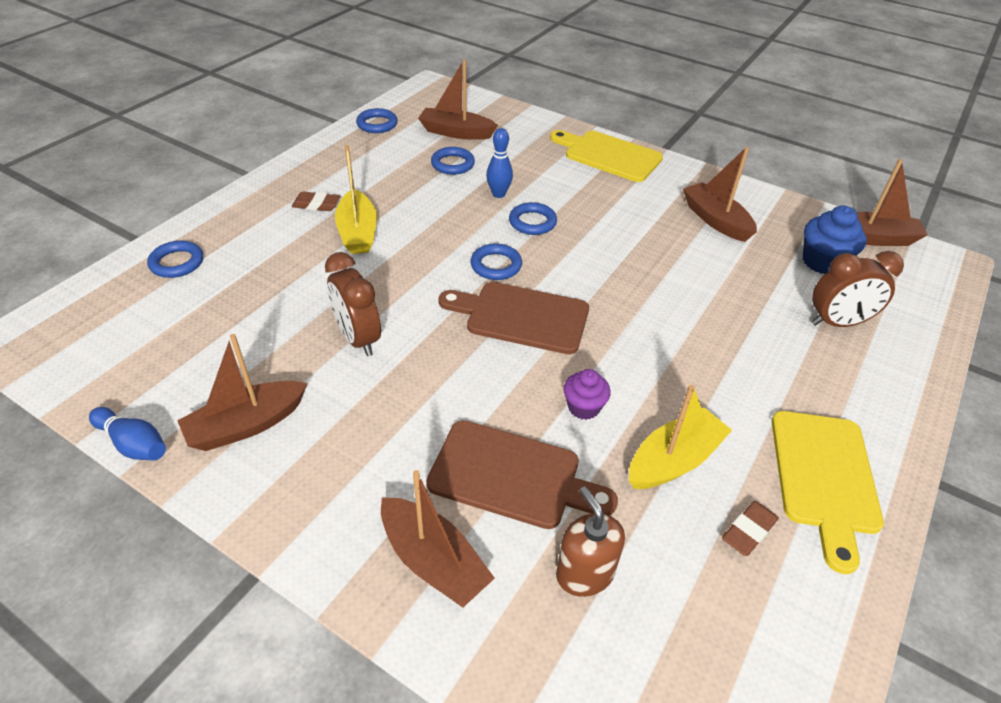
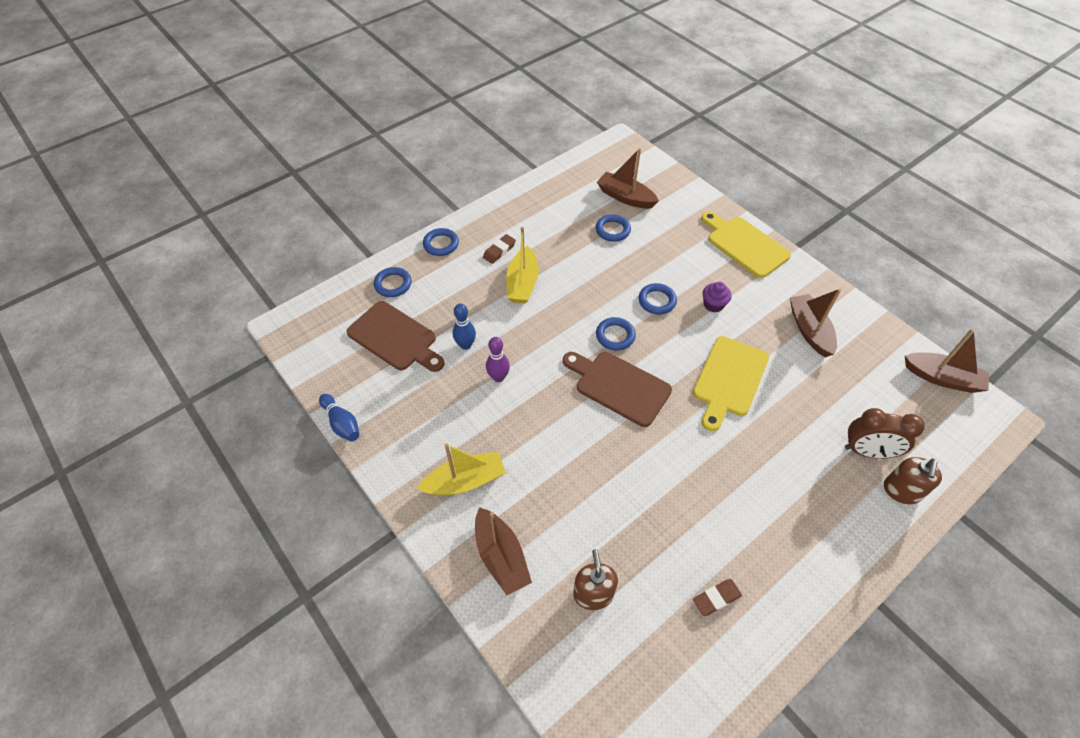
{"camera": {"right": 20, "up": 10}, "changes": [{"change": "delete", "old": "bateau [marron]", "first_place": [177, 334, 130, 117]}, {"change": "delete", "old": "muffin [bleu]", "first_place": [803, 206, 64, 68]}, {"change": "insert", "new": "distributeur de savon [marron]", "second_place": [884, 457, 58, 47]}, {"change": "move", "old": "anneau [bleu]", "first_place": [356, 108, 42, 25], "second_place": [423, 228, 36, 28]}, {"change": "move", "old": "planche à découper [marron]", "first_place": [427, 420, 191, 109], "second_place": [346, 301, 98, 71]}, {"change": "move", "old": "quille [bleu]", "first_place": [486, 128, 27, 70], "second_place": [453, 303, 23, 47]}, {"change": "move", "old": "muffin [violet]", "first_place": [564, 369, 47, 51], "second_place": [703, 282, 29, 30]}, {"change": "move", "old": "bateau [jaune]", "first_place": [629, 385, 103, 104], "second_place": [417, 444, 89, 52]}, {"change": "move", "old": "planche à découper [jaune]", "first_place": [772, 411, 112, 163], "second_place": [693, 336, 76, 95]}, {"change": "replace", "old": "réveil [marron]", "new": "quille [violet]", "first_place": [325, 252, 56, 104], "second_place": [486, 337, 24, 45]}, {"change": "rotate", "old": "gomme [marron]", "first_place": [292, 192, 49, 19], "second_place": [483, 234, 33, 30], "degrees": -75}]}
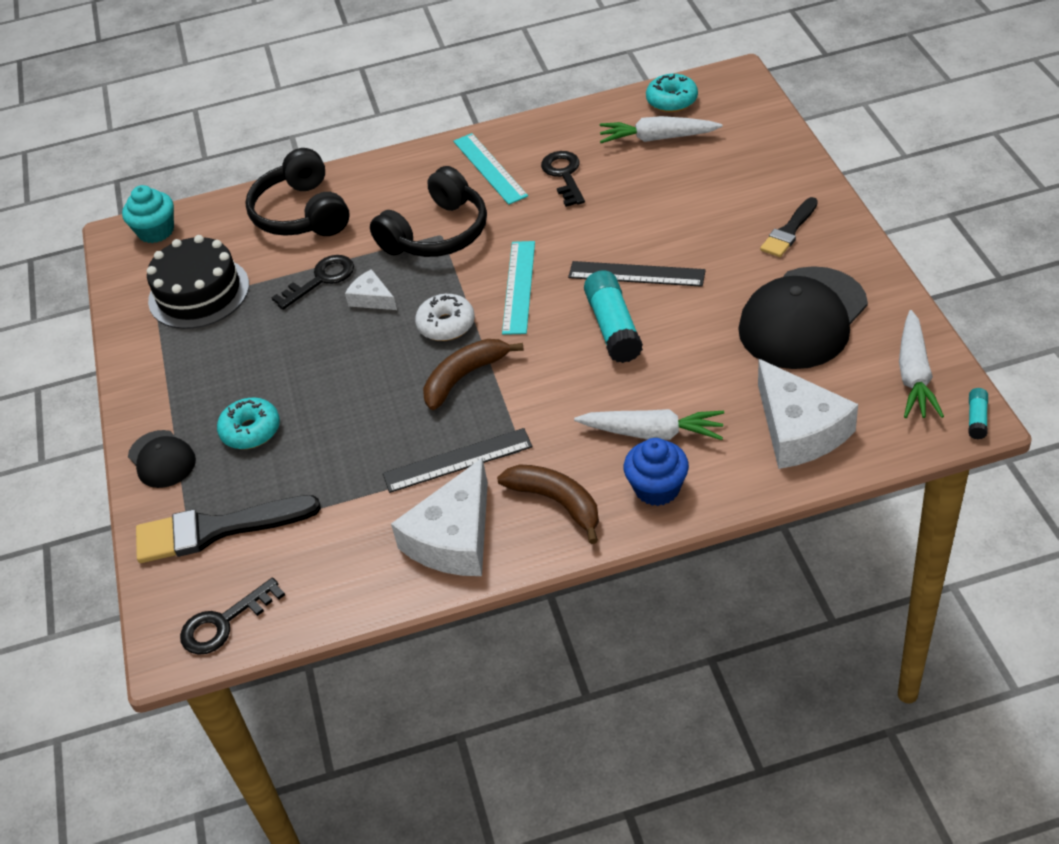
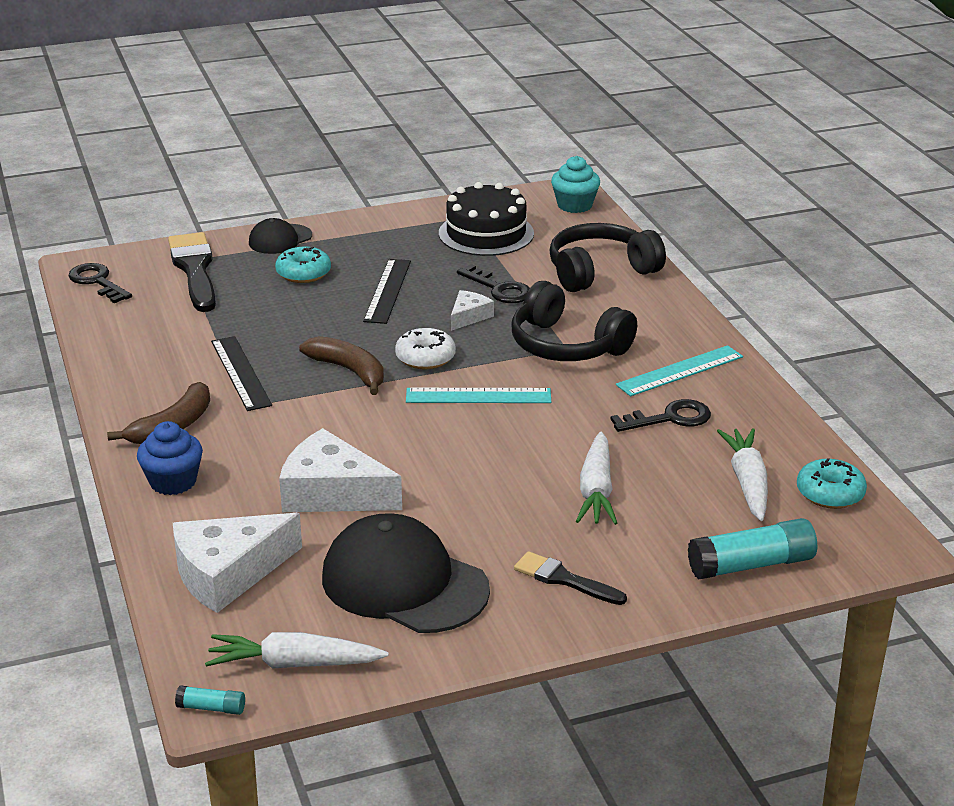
{"camera": {"right": 80, "up": -15}, "changes": [{"change": "move", "old": "fromage [blanc]", "first_place": [391, 458, 97, 118], "second_place": [279, 428, 123, 84]}, {"change": "move", "old": "règle [noir]", "first_place": [568, 261, 138, 26], "second_place": [363, 259, 48, 65]}, {"change": "move", "old": "carotte [blanc]", "first_place": [574, 409, 150, 31], "second_place": [576, 432, 41, 93]}, {"change": "move", "old": "bâton de colle [turquoise]", "first_place": [584, 270, 59, 93], "second_place": [688, 518, 129, 62]}]}
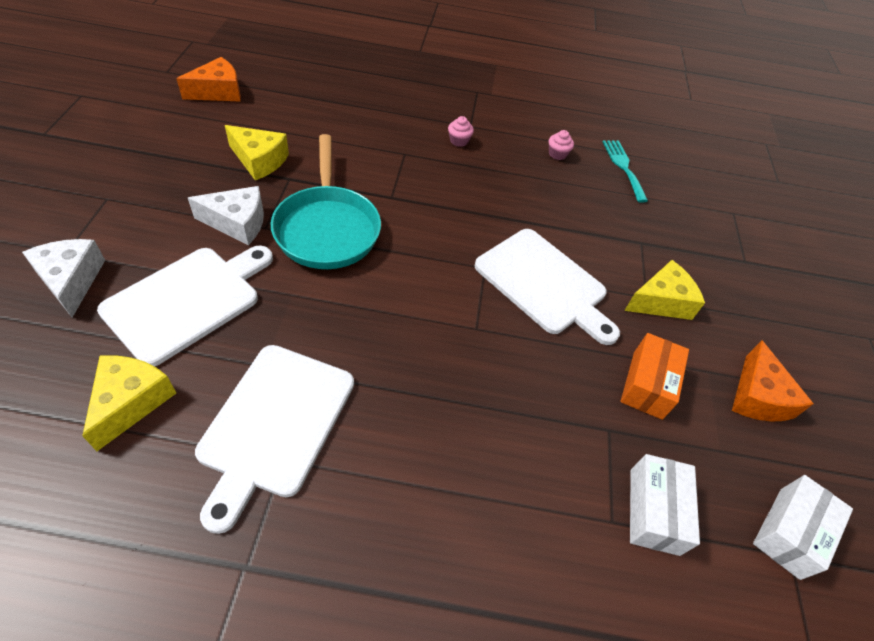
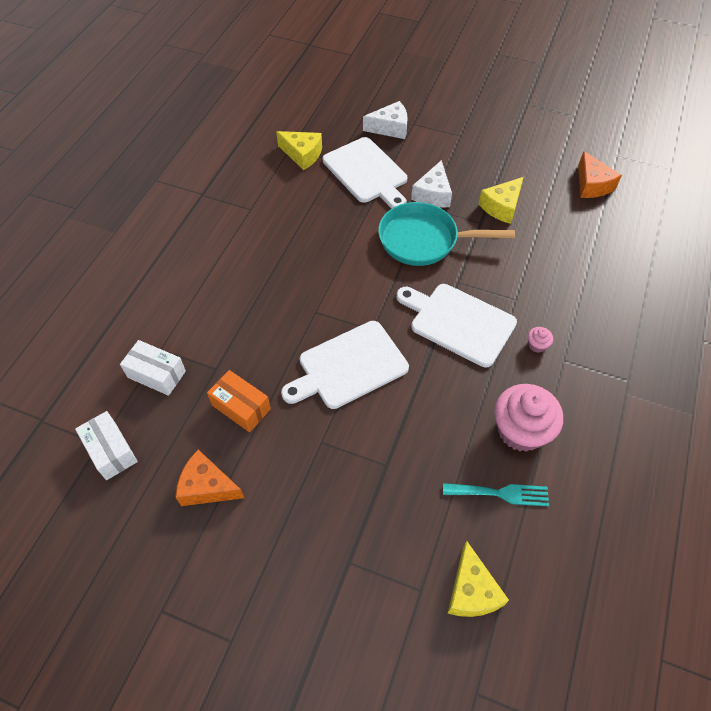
{"camera": {"right": 110, "up": 5}, "changes": [{"change": "move", "old": "planche à découper [blanc]", "first_place": [195, 345, 159, 189], "second_place": [396, 284, 121, 83]}, {"change": "move", "old": "fromage [jaune]", "first_place": [624, 260, 81, 60], "second_place": [448, 540, 61, 77]}, {"change": "resize", "old": "muffin [rose]", "first_place": [549, 130, 25, 30], "second_place": [494, 384, 69, 68], "factor": 2.41}]}
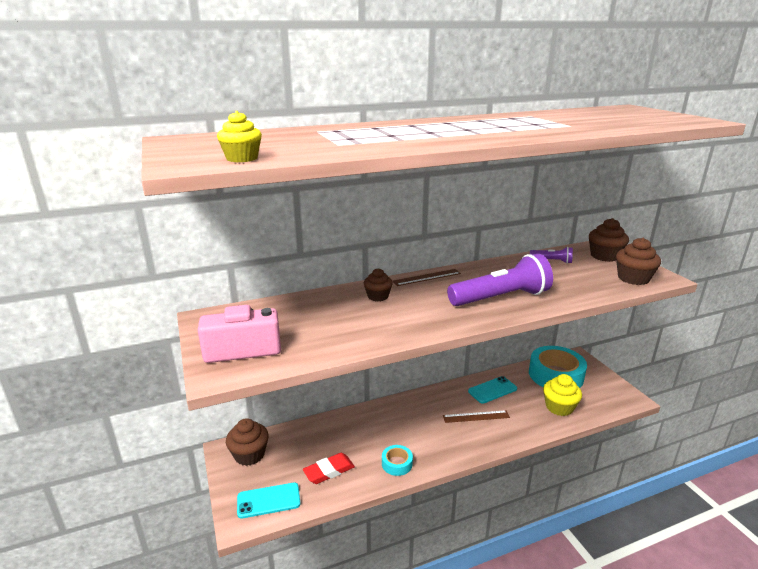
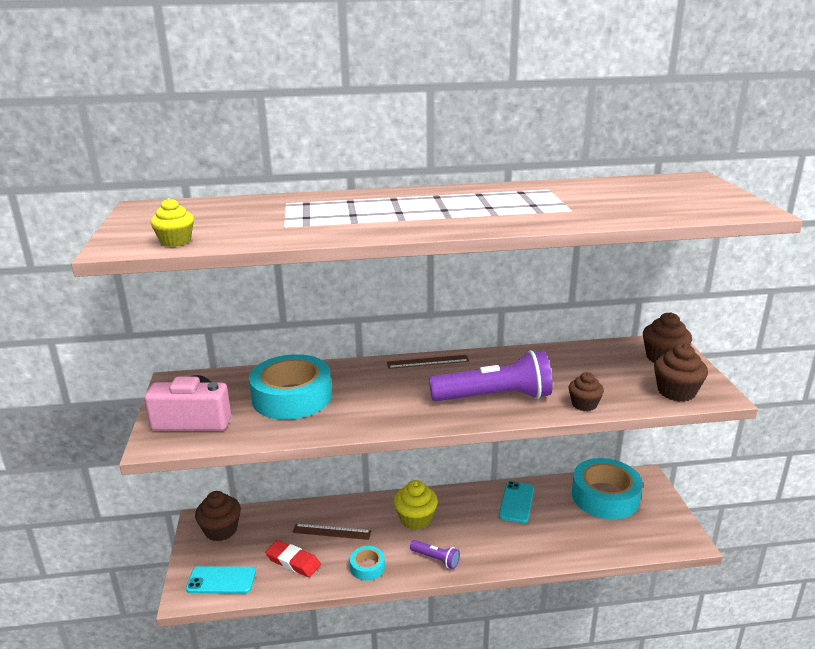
{"camera": {"right": 15, "up": 0}, "changes": [{"change": "insert", "new": "ruban adhésif [turquoise]", "second_place": [249, 354, 83, 66]}, {"change": "move", "old": "muffin [marron]", "first_place": [364, 268, 29, 33], "second_place": [569, 372, 35, 39]}, {"change": "move", "old": "règle [marron]", "first_place": [443, 410, 67, 13], "second_place": [292, 524, 79, 16]}, {"change": "move", "old": "lampe de poche [violet]", "first_place": [530, 247, 43, 16], "second_place": [410, 540, 50, 29]}, {"change": "move", "old": "muffin [jaune]", "first_place": [543, 374, 39, 42], "second_place": [394, 480, 44, 50]}, {"change": "rotate", "old": "gomme [rouge]", "first_place": [303, 453, 52, 31], "second_place": [265, 540, 56, 37], "degrees": 45}, {"change": "rotate", "old": "téléphone [turquoise]", "first_place": [468, 376, 49, 28], "second_place": [499, 481, 35, 42], "degrees": -60}]}
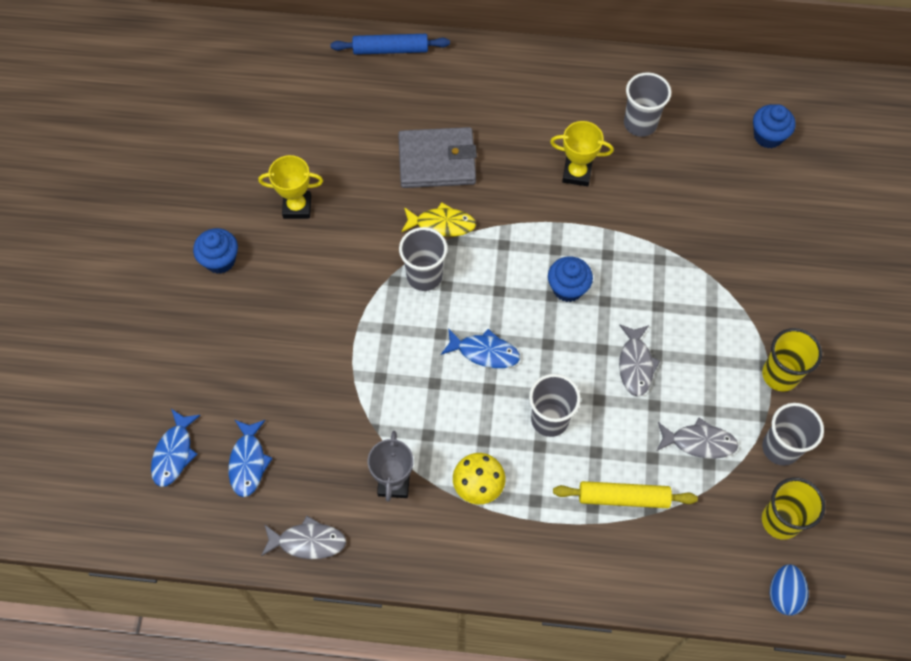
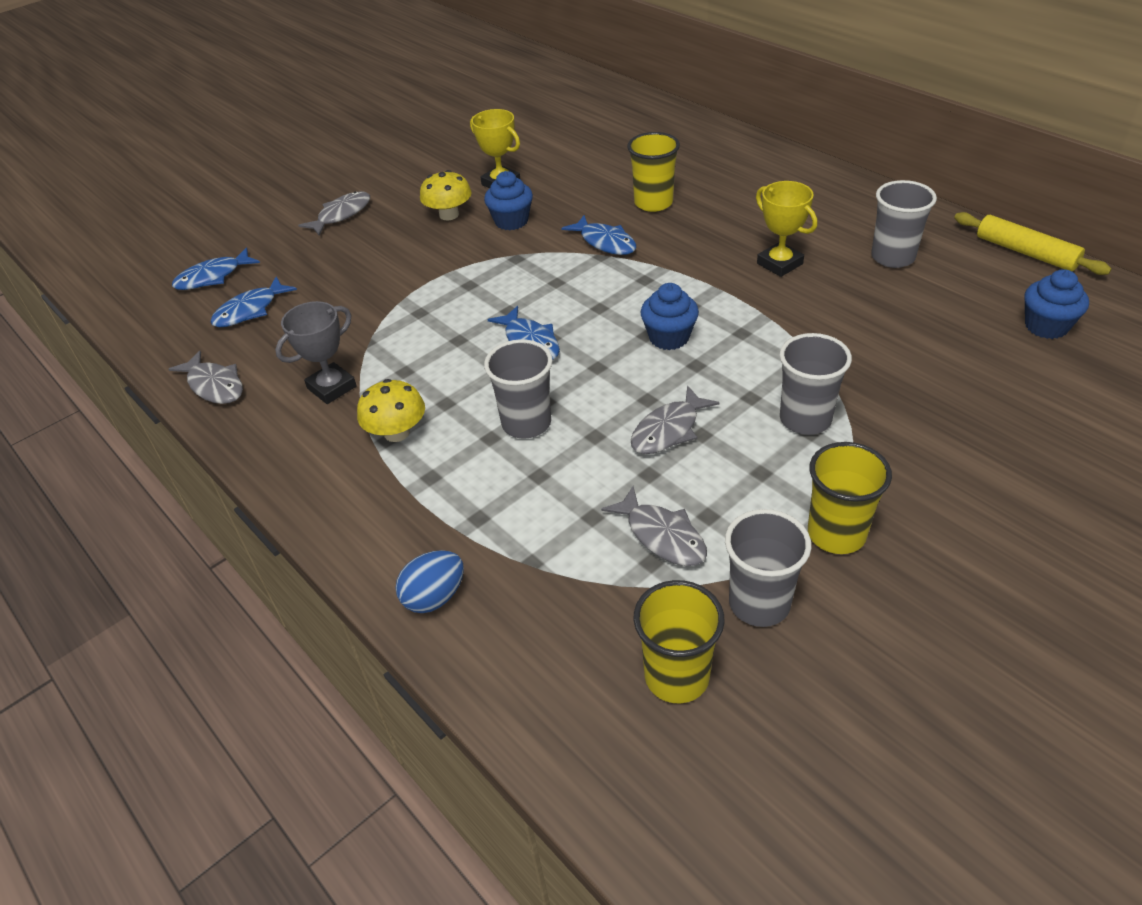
{"camera": {"right": 45, "up": -20}, "changes": [{"change": "delete", "old": "rouleau à pâtisserie [bleu]", "first_place": [330, 34, 120, 21]}, {"change": "insert", "new": "poisson [gris]", "second_place": [298, 191, 72, 45]}, {"change": "insert", "new": "champignon [jaune]", "second_place": [420, 170, 52, 51]}, {"change": "move", "old": "muffin [bleu]", "first_place": [193, 228, 45, 46], "second_place": [484, 171, 49, 59]}, {"change": "move", "old": "gobelet [gris]", "first_place": [399, 227, 48, 64], "second_place": [779, 333, 73, 102]}, {"change": "move", "old": "rouleau à pâtisserie [jaune]", "first_place": [553, 481, 145, 27], "second_place": [954, 212, 158, 63]}, {"change": "move", "old": "œuf [bleu]", "first_place": [769, 564, 40, 51], "second_place": [396, 550, 68, 63]}, {"change": "replace", "old": "portefeuille [gris]", "new": "gobelet [jaune]", "first_place": [398, 127, 79, 61], "second_place": [627, 132, 53, 80]}, {"change": "recolor", "old": "poisson [jaune]", "new": "poisson [bleu]", "first_place": [401, 202, 75, 35], "second_place": [561, 215, 75, 40]}]}
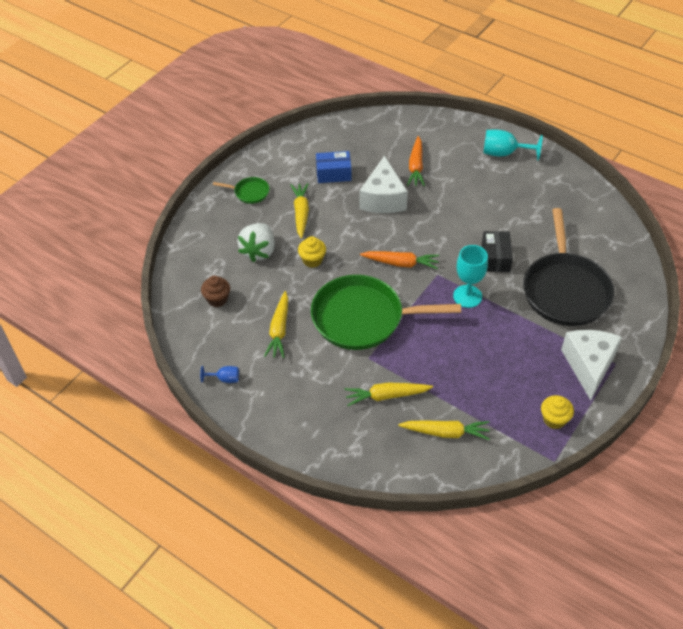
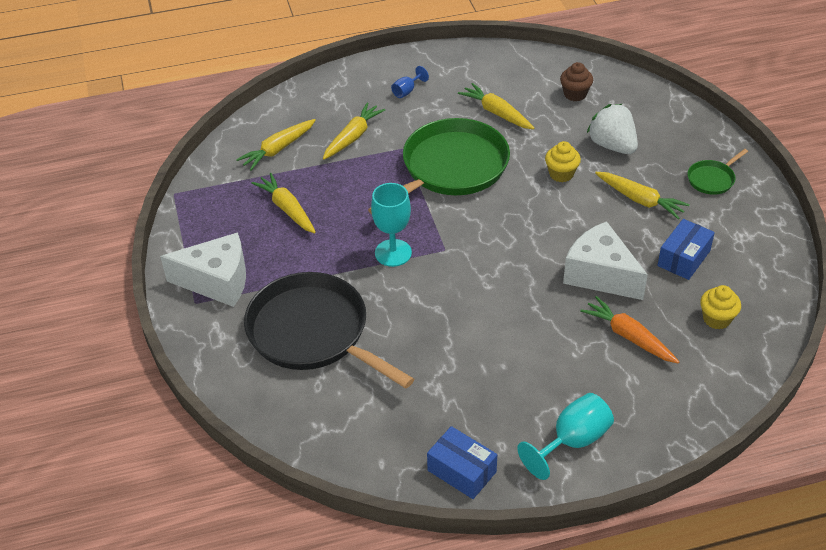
{"camera": {"right": 130, "up": -5}, "changes": [{"change": "delete", "old": "carotte [orange]", "first_place": [360, 251, 79, 18]}, {"change": "delete", "old": "boîte [noir]", "first_place": [482, 231, 31, 41]}, {"change": "insert", "new": "carotte [jaune]", "second_place": [251, 173, 65, 60]}, {"change": "insert", "new": "boîte [bleu]", "second_place": [427, 426, 70, 73]}, {"change": "move", "old": "verre à pied [bleu]", "first_place": [200, 366, 39, 17], "second_place": [391, 66, 38, 32]}, {"change": "move", "old": "muffin [jaune]", "first_place": [541, 395, 33, 34], "second_place": [700, 285, 41, 44]}, {"change": "rotate", "old": "fromage [blanc]", "first_place": [561, 330, 61, 70], "second_place": [160, 232, 86, 75], "degrees": -45}]}
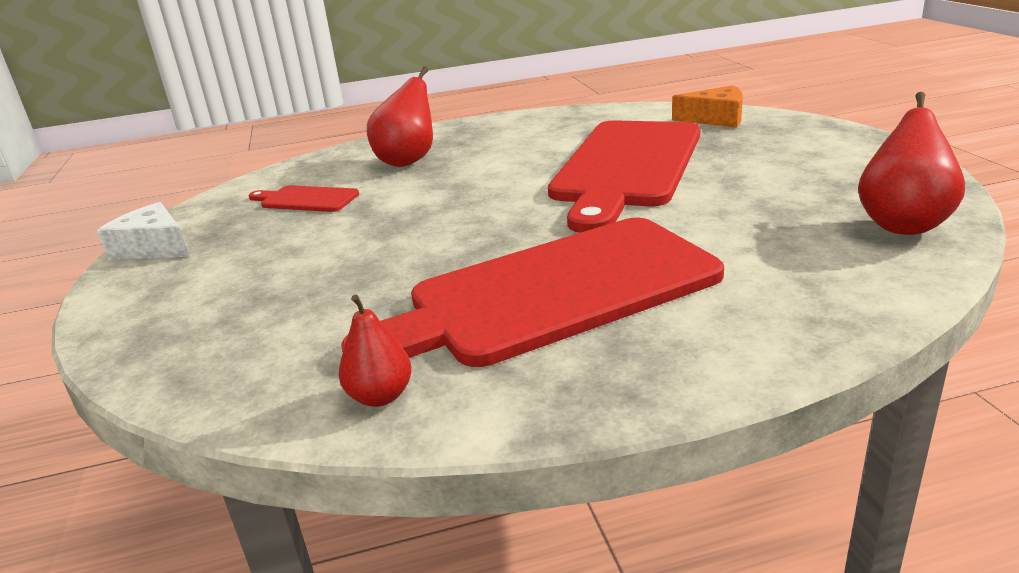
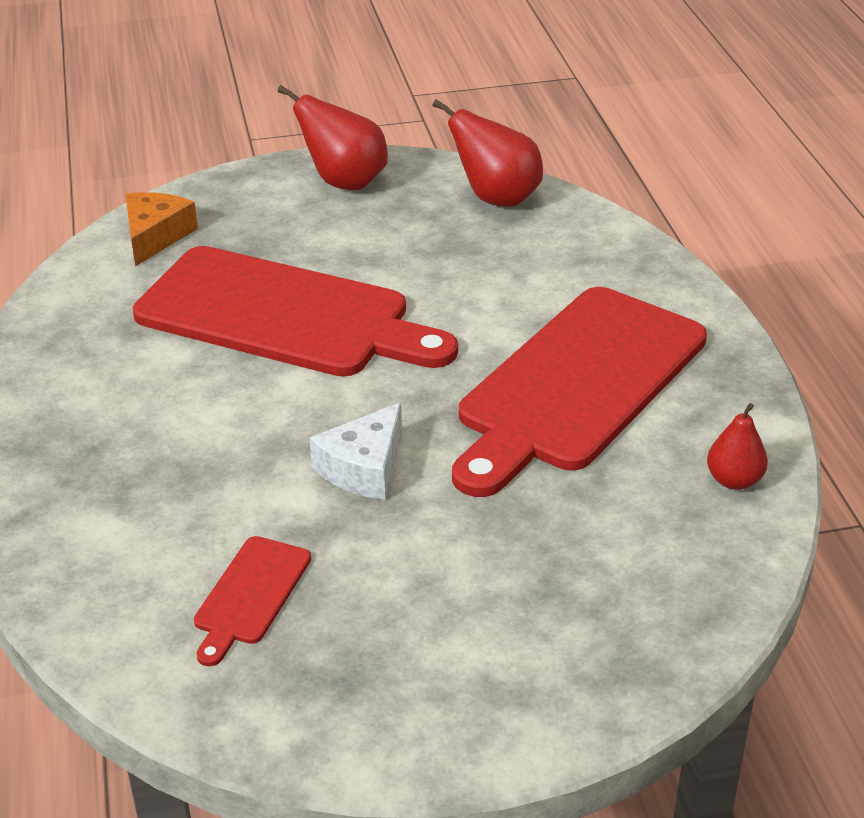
{"camera": {"right": -90, "up": 10}, "changes": [{"change": "move", "old": "fromage [blanc]", "first_place": [97, 202, 92, 58], "second_place": [310, 403, 92, 97]}, {"change": "move", "old": "poire [rouge]", "first_place": [367, 66, 66, 101], "second_place": [278, 85, 110, 105]}, {"change": "rotate", "old": "planche à découper [rouge]", "first_place": [341, 218, 383, 149], "second_place": [452, 287, 255, 210], "degrees": 60}]}
